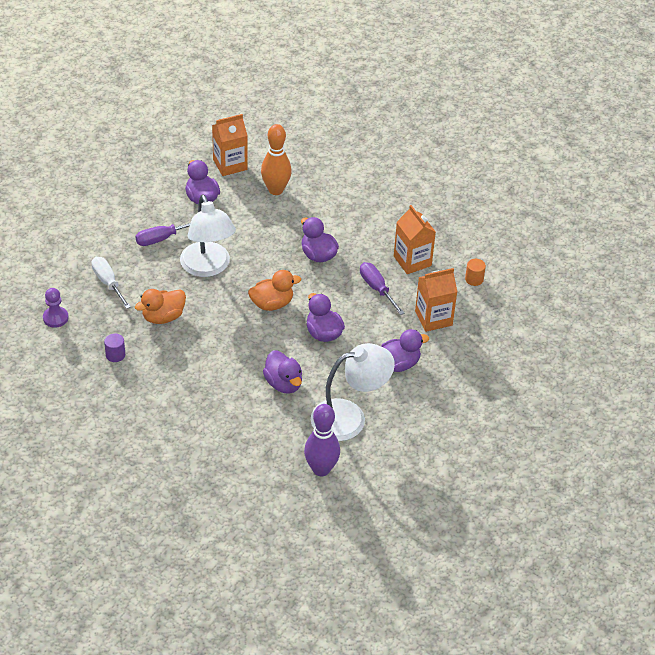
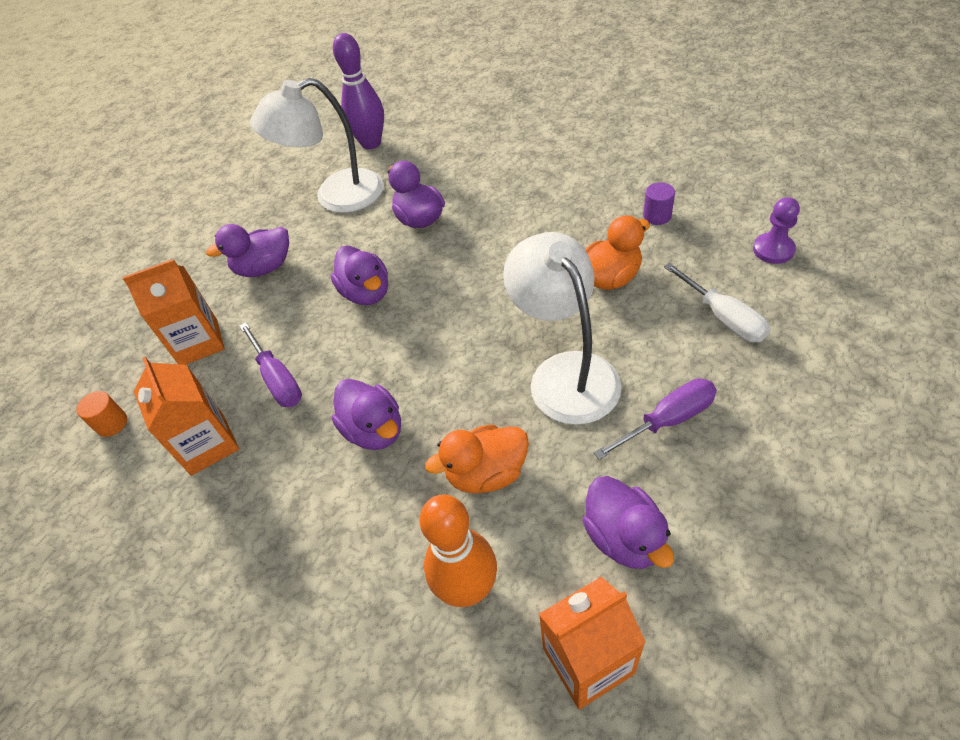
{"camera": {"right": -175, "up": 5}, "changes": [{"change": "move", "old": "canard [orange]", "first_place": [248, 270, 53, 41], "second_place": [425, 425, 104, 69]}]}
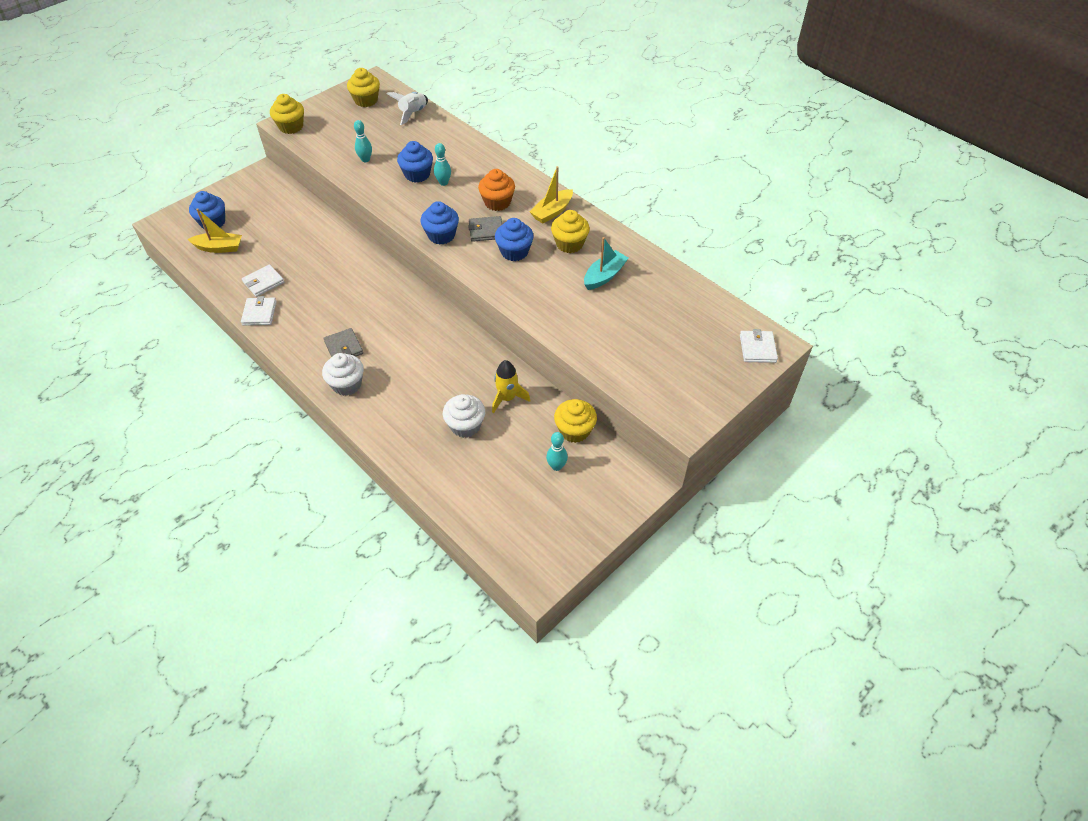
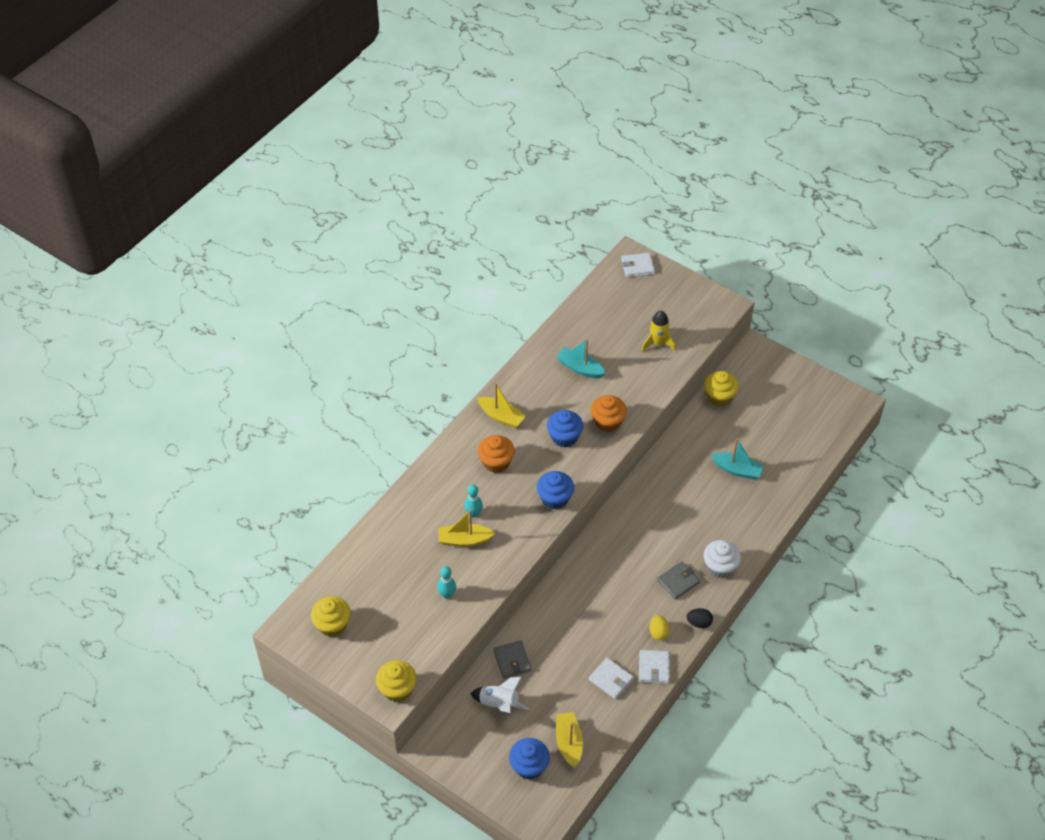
{"camera": {"right": -100, "up": 0}, "changes": [{"change": "delete", "old": "quille [turquoise]", "first_place": [546, 432, 22, 39]}, {"change": "delete", "old": "muffin [jaune]", "first_place": [551, 210, 39, 43]}, {"change": "insert", "new": "muffin [orange]", "second_place": [591, 395, 36, 37]}, {"change": "insert", "new": "œuf [jaune]", "second_place": [650, 615, 20, 25]}, {"change": "insert", "new": "œuf [noir]", "second_place": [687, 608, 26, 20]}, {"change": "move", "old": "fusée [blanc]", "first_place": [386, 92, 42, 33], "second_place": [470, 677, 59, 36]}, {"change": "move", "old": "portefeuille [gris]", "first_place": [468, 216, 34, 26], "second_place": [493, 640, 39, 39]}, {"change": "move", "old": "fusée [jaune]", "first_place": [492, 360, 38, 53], "second_place": [641, 311, 35, 41]}, {"change": "replace", "old": "muffin [bleu]", "new": "bateau [jaune]", "first_place": [397, 141, 36, 42], "second_place": [439, 510, 56, 37]}, {"change": "replace", "old": "muffin [blanc]", "new": "bateau [turquoise]", "first_place": [443, 394, 42, 44], "second_place": [711, 438, 53, 41]}, {"change": "rotate", "old": "portefeuille [blanc]", "first_place": [241, 296, 36, 30], "second_place": [639, 650, 31, 34], "degrees": -75}]}
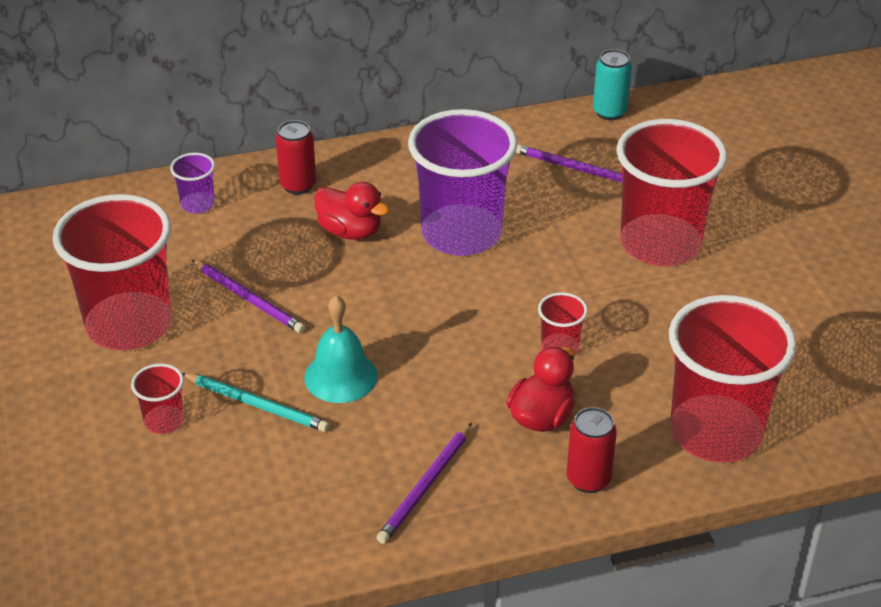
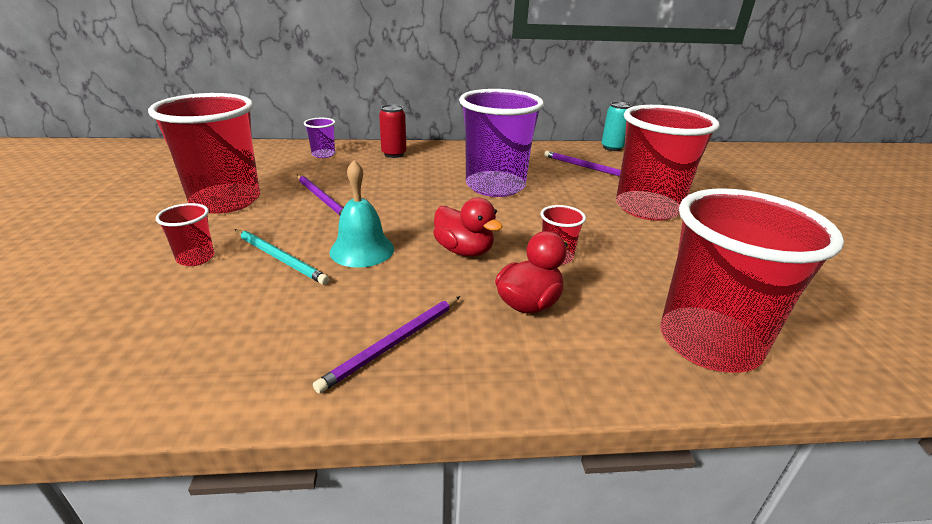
{"camera": {"right": 10, "up": -10}, "changes": [{"change": "delete", "old": "canette [rouge]", "first_place": [567, 407, 50, 86]}, {"change": "move", "old": "canard [rouge]", "first_place": [314, 182, 75, 58], "second_place": [433, 198, 70, 59]}]}
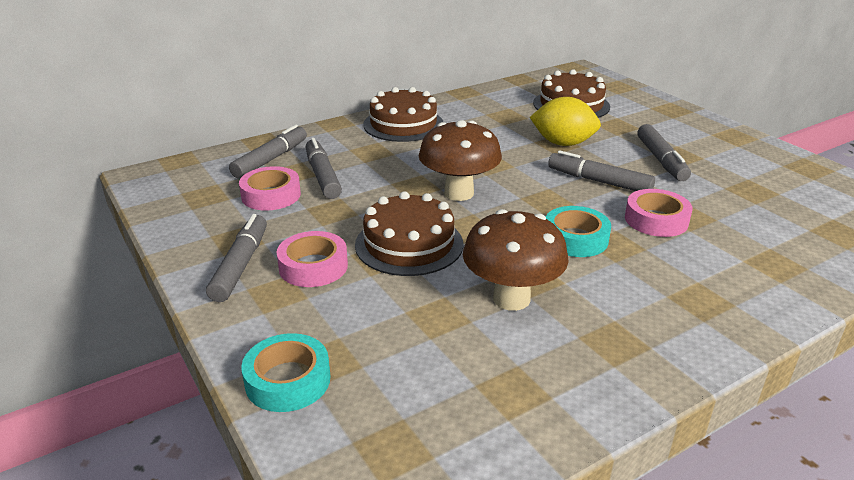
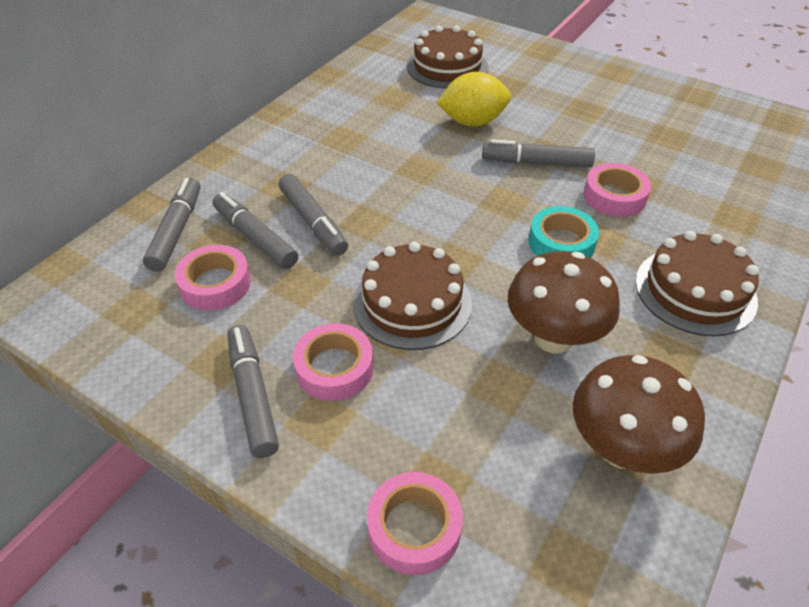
{"camera": {"right": -25, "up": 15}, "changes": [{"change": "move", "old": "gâteau [marron]", "first_place": [363, 87, 80, 55], "second_place": [635, 231, 124, 105]}, {"change": "move", "old": "champignon [marron]", "first_place": [419, 120, 83, 81], "second_place": [573, 355, 132, 119]}, {"change": "move", "old": "feutre [gris]", "first_place": [638, 124, 53, 57], "second_place": [279, 174, 69, 82]}, {"change": "recolor", "old": "ruban adhésif [turquoise]", "new": "ruban adhésif [rose]", "first_place": [241, 333, 89, 79], "second_place": [367, 472, 96, 103]}]}
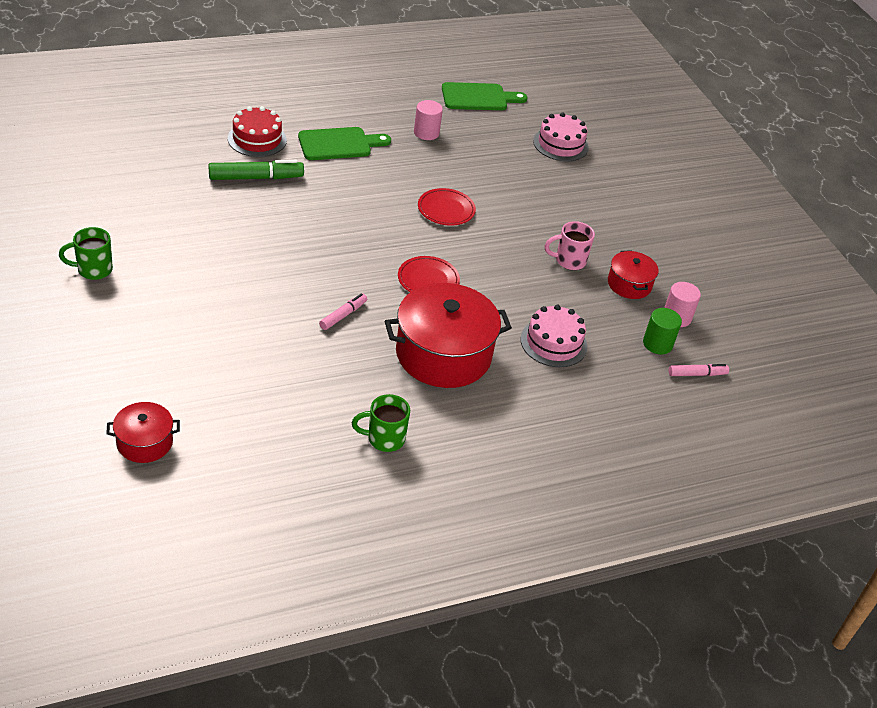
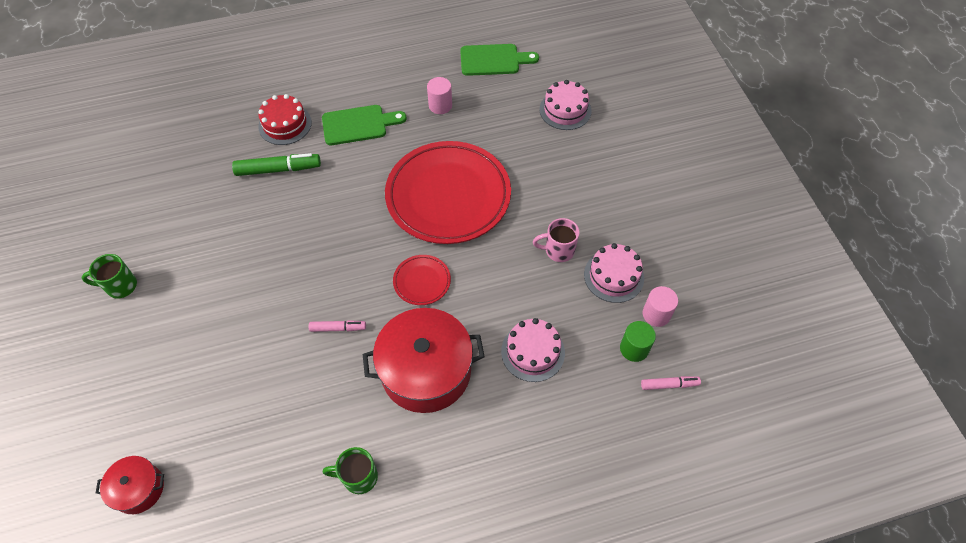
{"camera": {"right": 10, "up": 15}, "changes": [{"change": "replace", "old": "marmite [rouge]", "new": "gâteau [rose]", "first_place": [608, 251, 50, 48], "second_place": [584, 243, 60, 60]}, {"change": "rotate", "old": "feutre [rose]", "first_place": [319, 293, 48, 37], "second_place": [309, 320, 57, 12], "degrees": 45}, {"change": "resize", "old": "assiette [rouge]", "first_place": [418, 188, 58, 37], "second_place": [385, 141, 126, 103], "factor": 2.33}]}
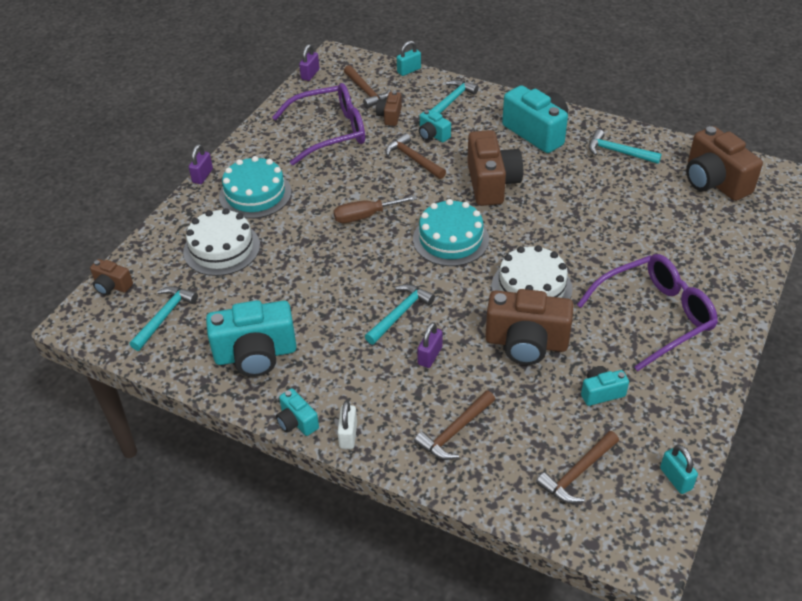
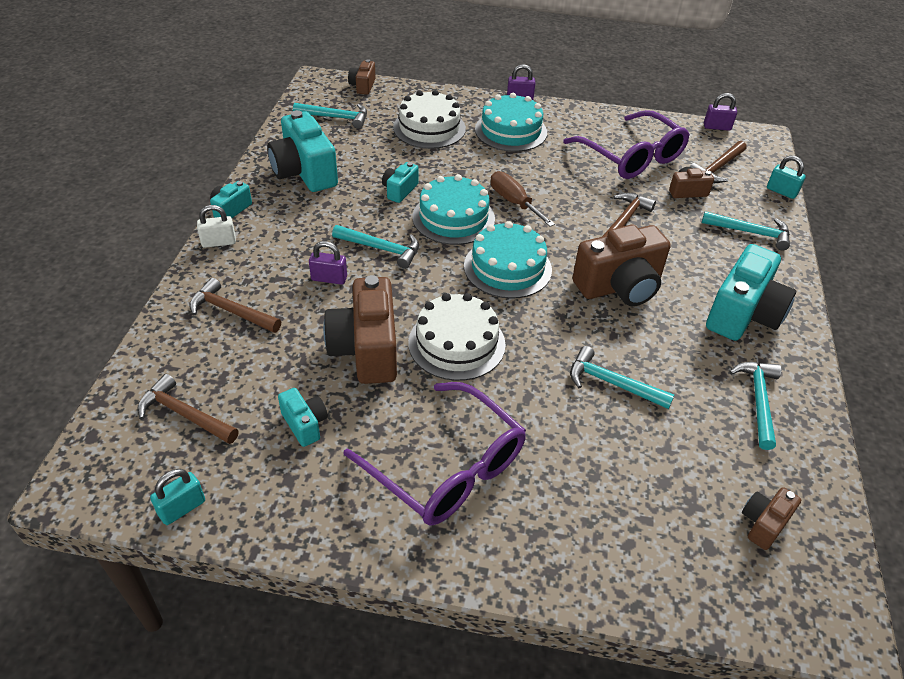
{"camera": {"right": 70, "up": 0}, "changes": [{"change": "insert", "new": "gâteau [turquoise]", "second_place": [412, 174, 83, 71]}, {"change": "insert", "new": "marteau [turquoise]", "second_place": [570, 346, 104, 63]}, {"change": "move", "old": "appareil photo [turquoise]", "first_place": [419, 110, 32, 32], "second_place": [382, 162, 37, 41]}, {"change": "resize", "old": "appareil photo [marron]", "first_place": [686, 126, 77, 75], "second_place": [742, 487, 59, 63], "factor": 0.5}]}
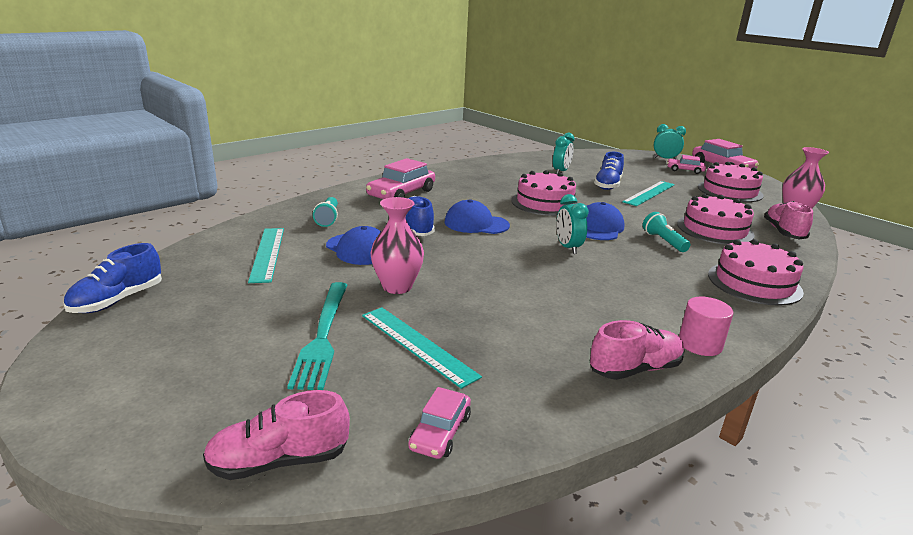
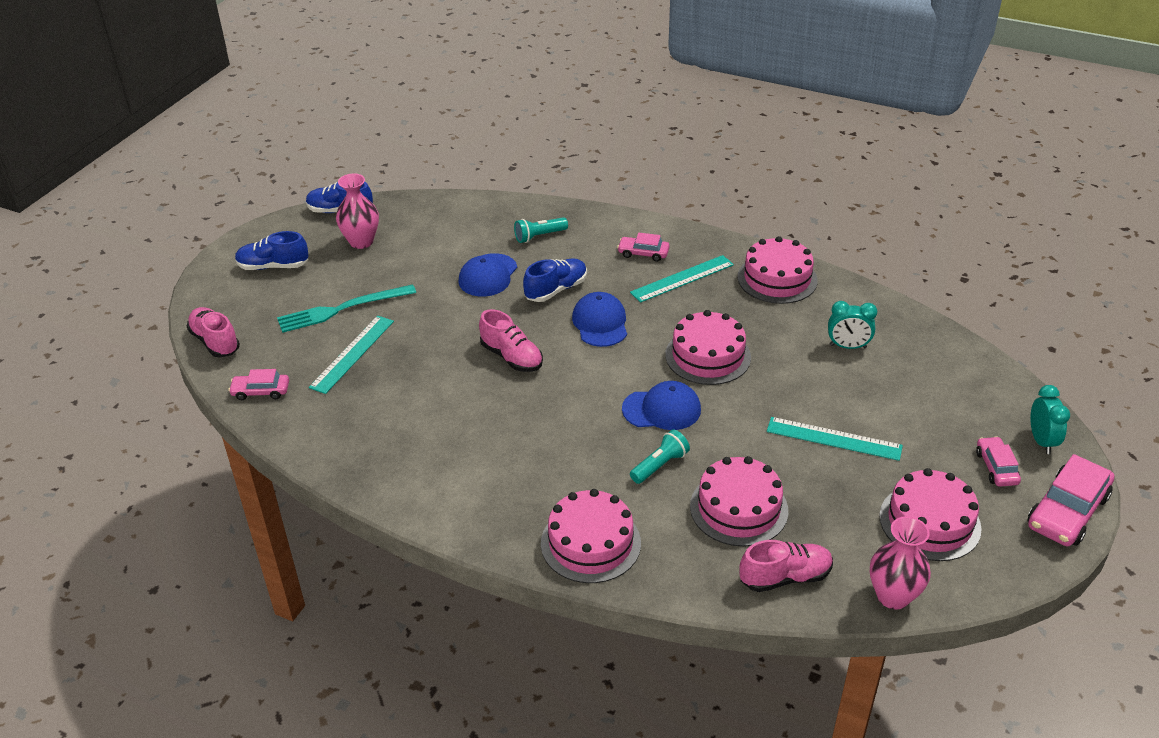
{"camera": {"right": 70, "up": 15}, "changes": [{"change": "delete", "old": "réveil [turquoise]", "first_place": [556, 194, 33, 60]}, {"change": "delete", "old": "cylindre [rose]", "first_place": [679, 297, 54, 59]}, {"change": "insert", "new": "gâteau [rose]", "second_place": [738, 236, 80, 68]}, {"change": "move", "old": "règle [turquoise]", "first_place": [248, 228, 36, 55], "second_place": [630, 255, 104, 48]}, {"change": "move", "old": "vase [rose]", "first_place": [370, 197, 54, 97], "second_place": [336, 173, 43, 76]}, {"change": "move", "old": "chaussure [rose]", "first_place": [590, 320, 94, 60], "second_place": [479, 309, 64, 63]}, {"change": "move", "old": "chaussure [bleu]", "first_place": [594, 152, 30, 38], "second_place": [235, 231, 74, 39]}, {"change": "resize", "old": "voiture [rose]", "first_place": [366, 158, 69, 41], "second_place": [617, 233, 53, 29], "factor": 0.56}]}
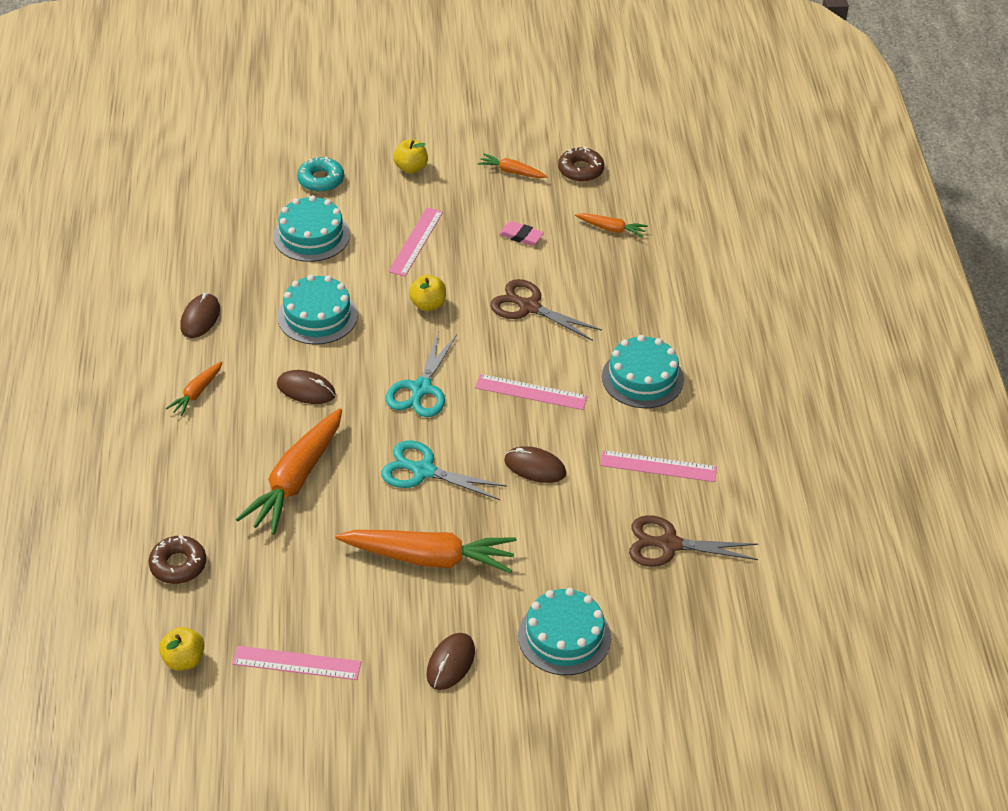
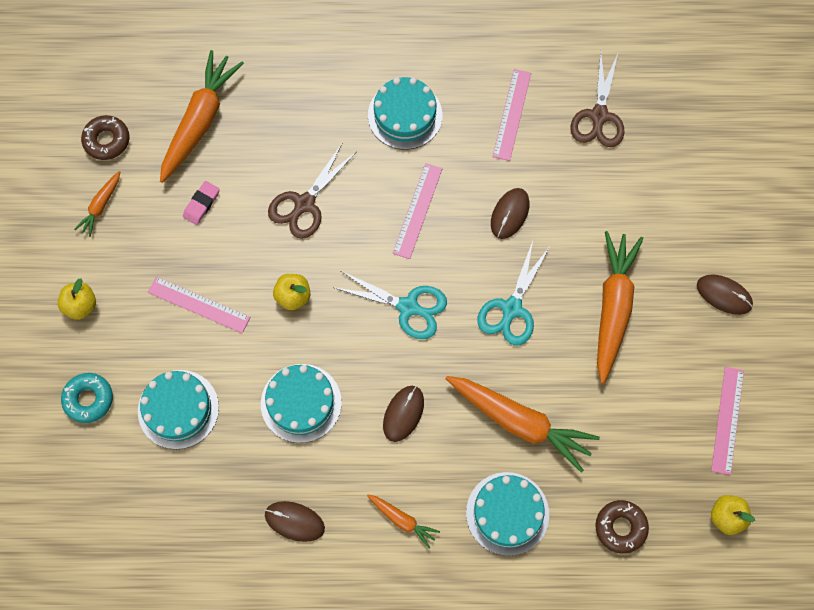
{"camera": {"right": -85, "up": 25}, "changes": [{"change": "move", "old": "gâteau [turquoise]", "first_place": [518, 588, 93, 87], "second_place": [466, 472, 83, 84]}, {"change": "resize", "old": "carotte [orange]", "first_place": [575, 213, 73, 24], "second_place": [160, 50, 84, 133], "factor": 2.05}]}
